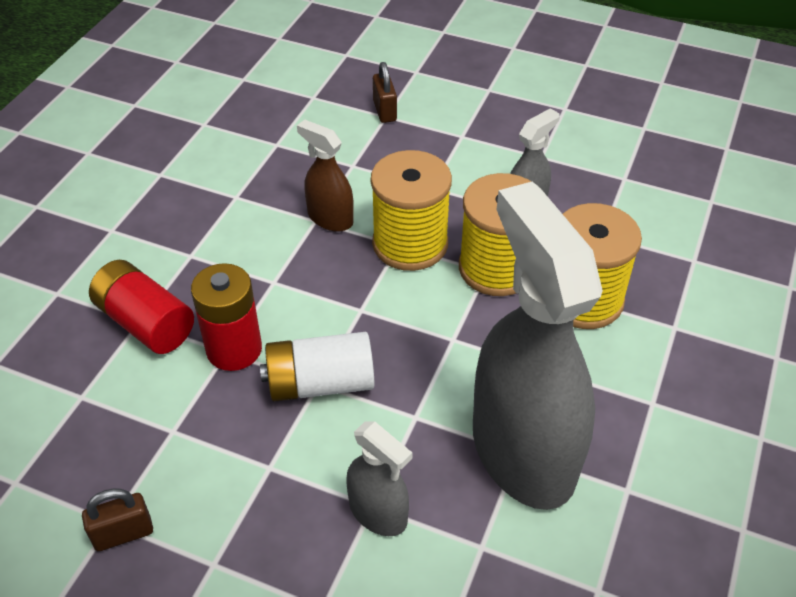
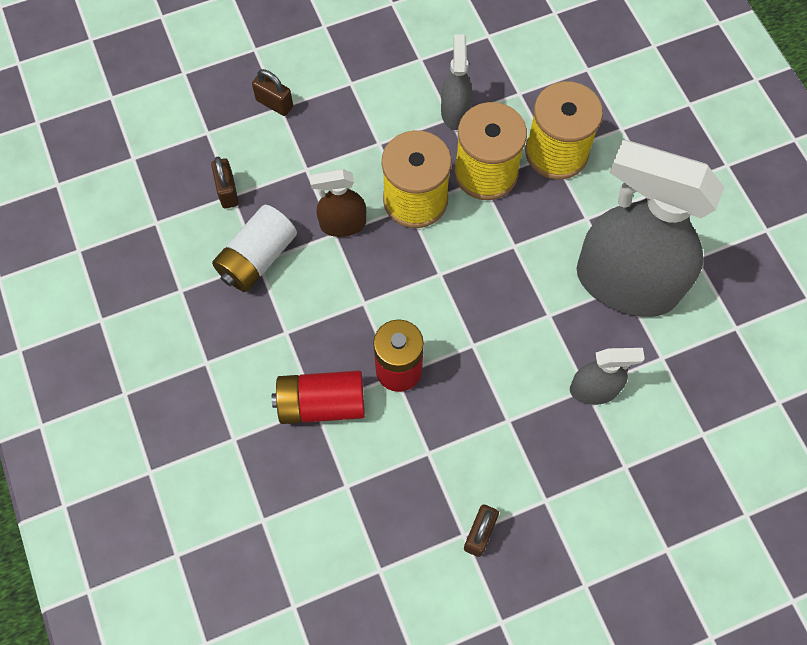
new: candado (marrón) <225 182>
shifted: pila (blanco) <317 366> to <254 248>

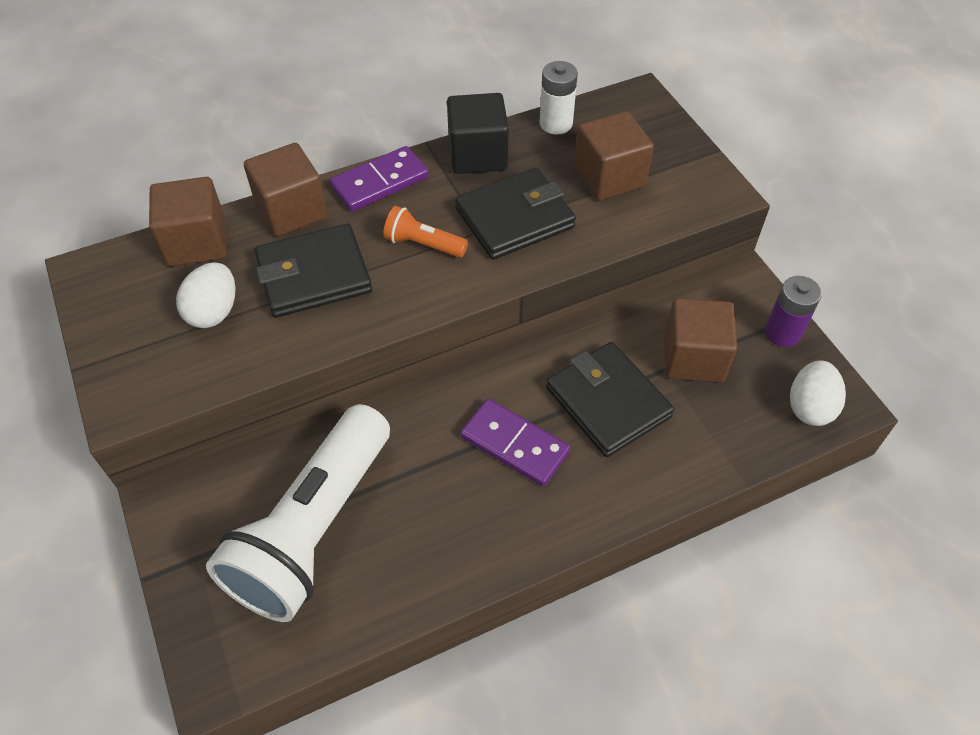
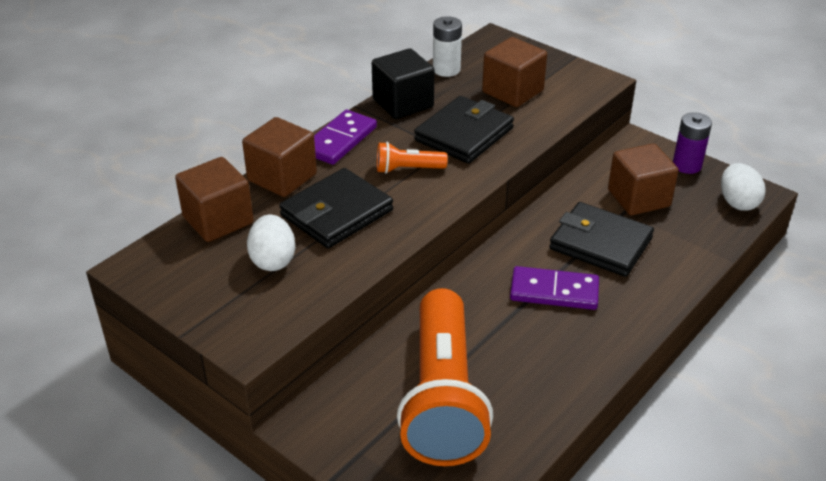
repainted: lámpara de mano (blanco) <298 513> to lámpara de mano (naranja) <445 377>

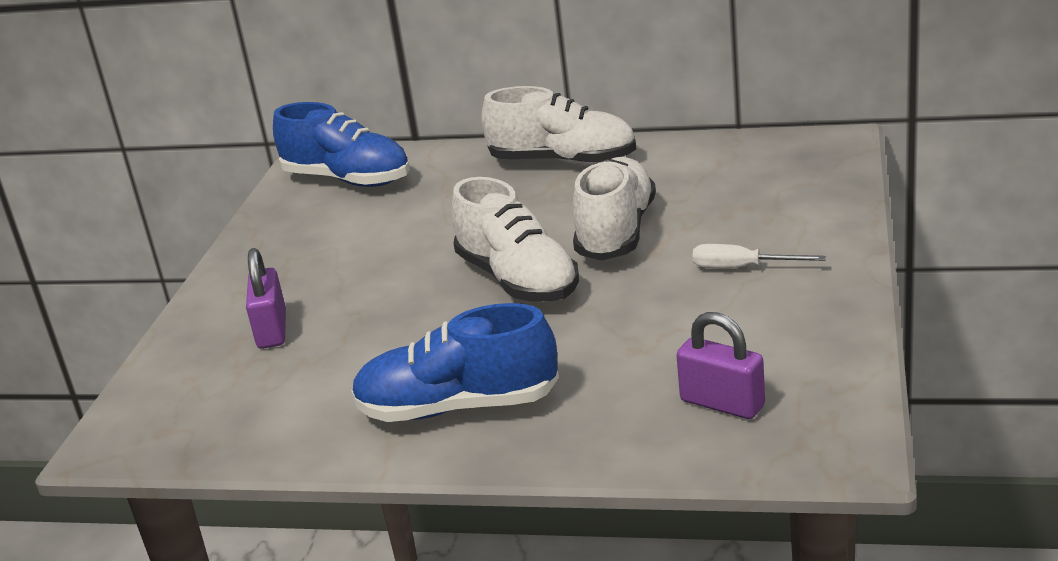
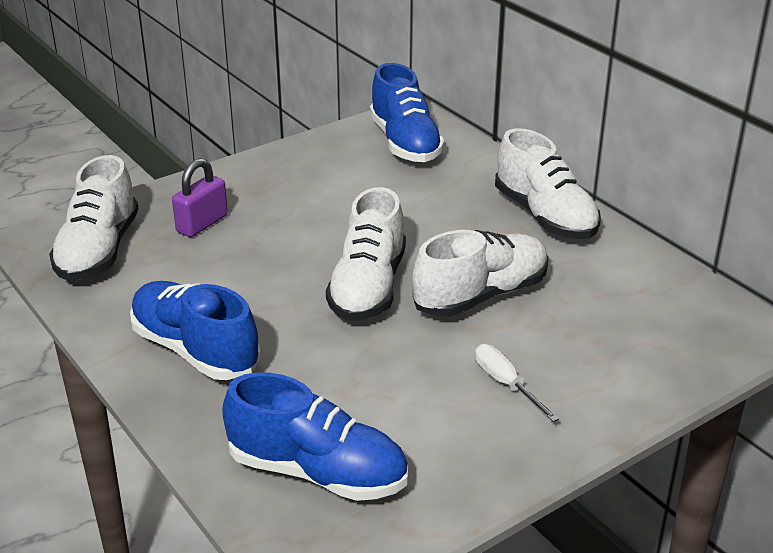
new: zapato (blanco) <94 218>
swapped: candado (morado) <720 365> to zapato (azul) <315 436>

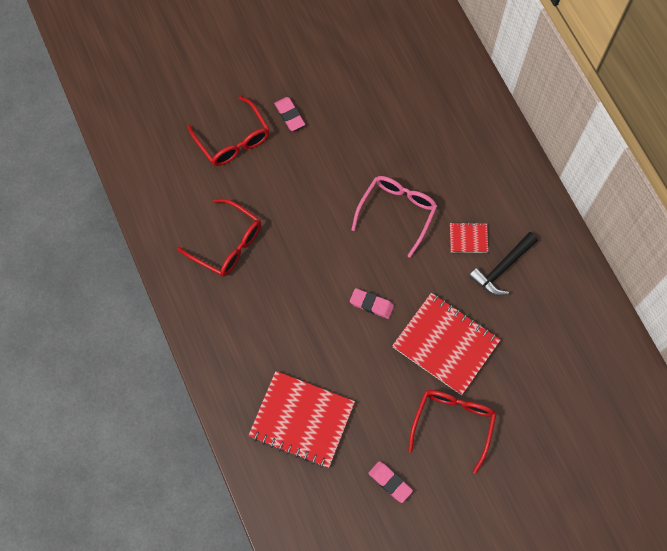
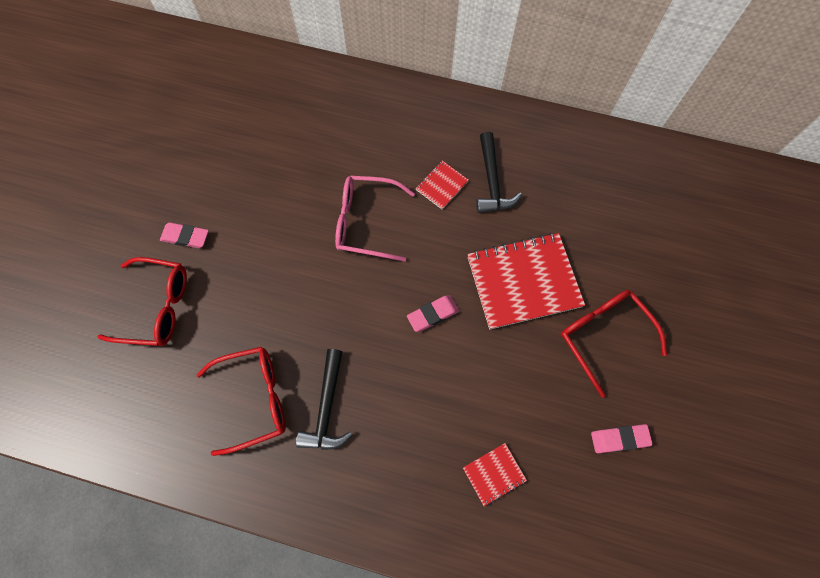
new: martillo (negro) <324 399>
rotated: gafas (rosa) <394 217> = <375 218> 60 degrees counterclockwise
scaled: cuaderno (rojo) <301 419> = <495 474> x0.46

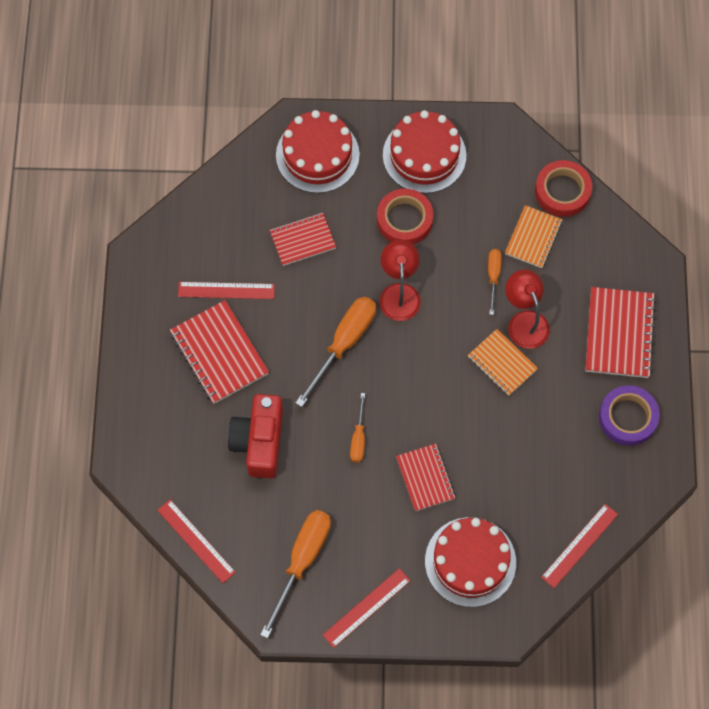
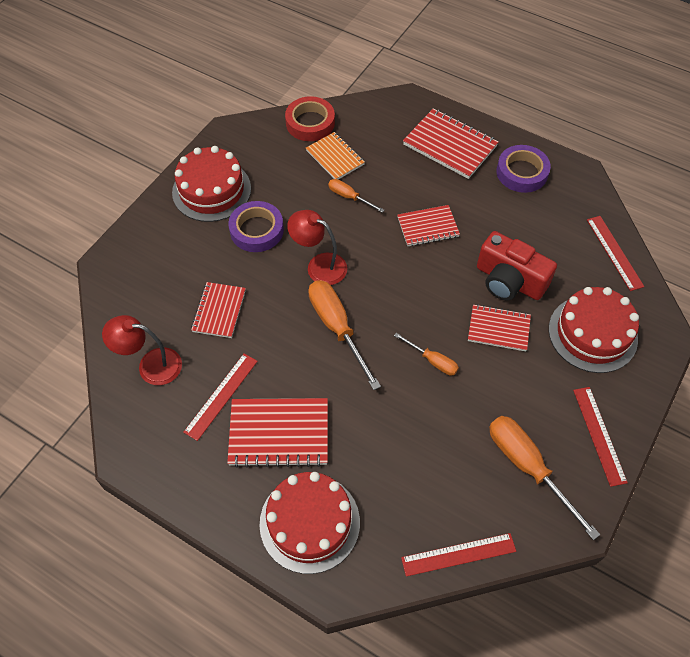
shifted: tarta (rojo) <318 151> to <309 523>; lámpara (rojo) <527 309> to <142 350>; cámara (rojo) <255 436> to <517 266>
repainted: cinta adhesiva (rojo) <405 216> to cinta adhesiva (morado) <256 226>; cuaderno (naranja) <503 362> to cuaderno (rojo) <428 225>

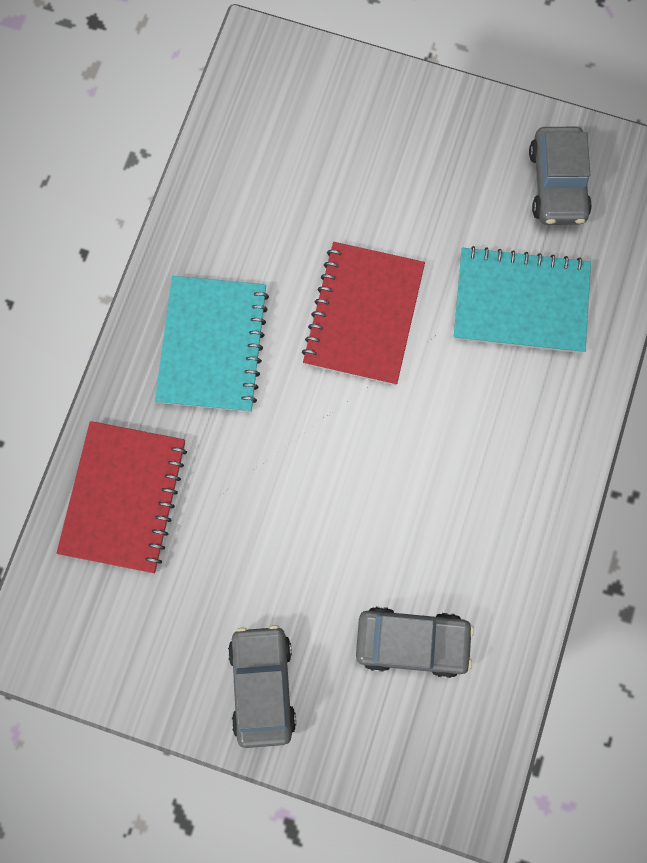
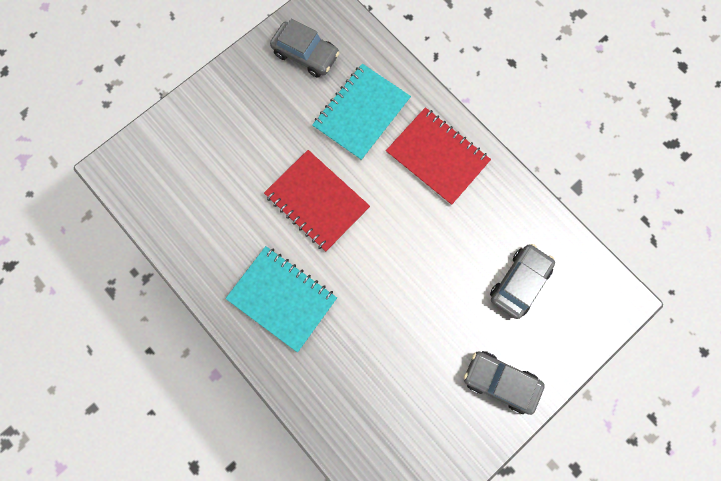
shifted: cuaderno (rojo) <122 497> to <438 156>

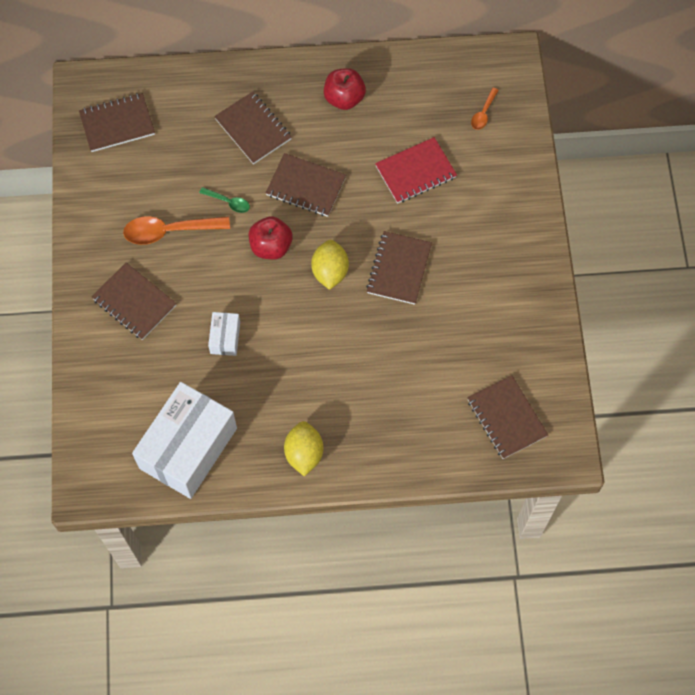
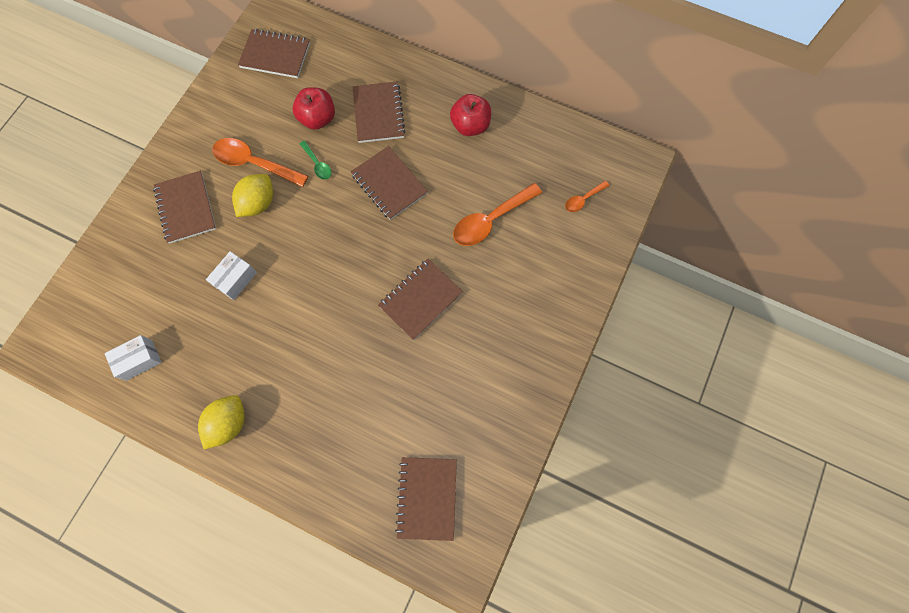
shifted: manzana (rojo) <271 238> to <314 108>; limón (amarillo) <330 265> to <252 195>
swapped: cuaderno (rojo) <416 170> to cuchara (naranja) <497 214>
scaled: caja (blanco) <184 440> = <133 358> x0.44

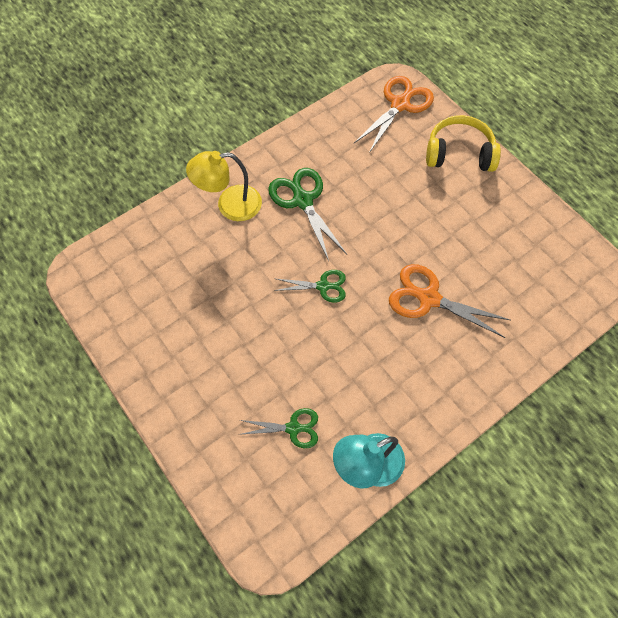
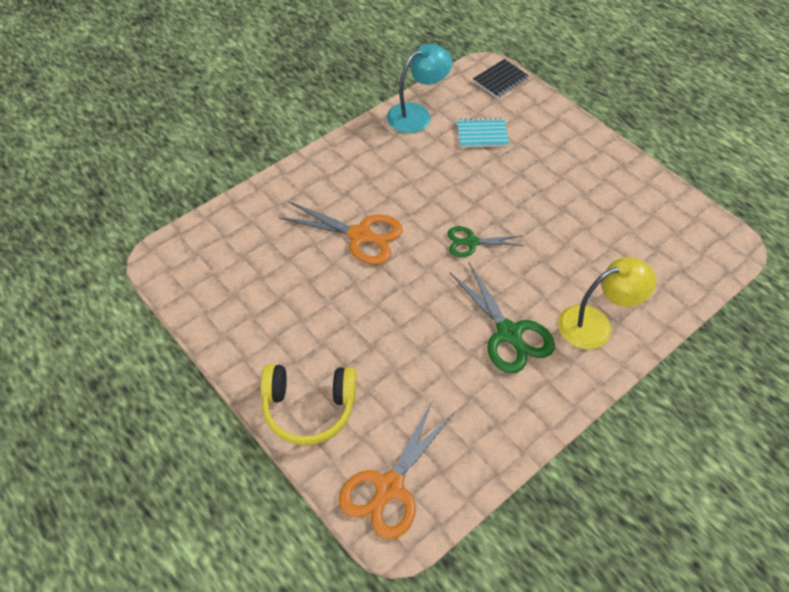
new: cuaderno (negro) <501 78>
swapped: tijeras (verde) <278 428> to cuaderno (turquesa) <483 132>

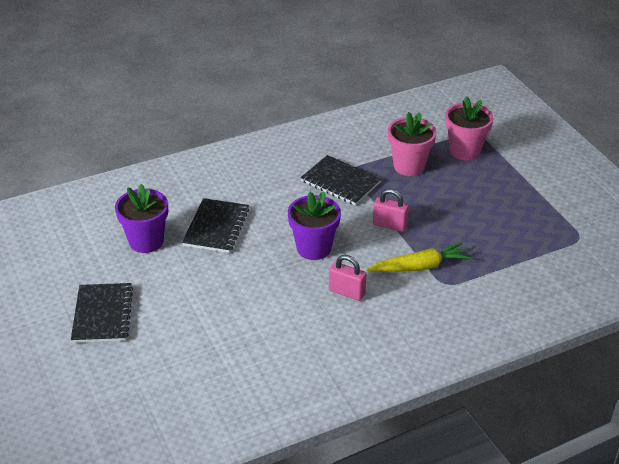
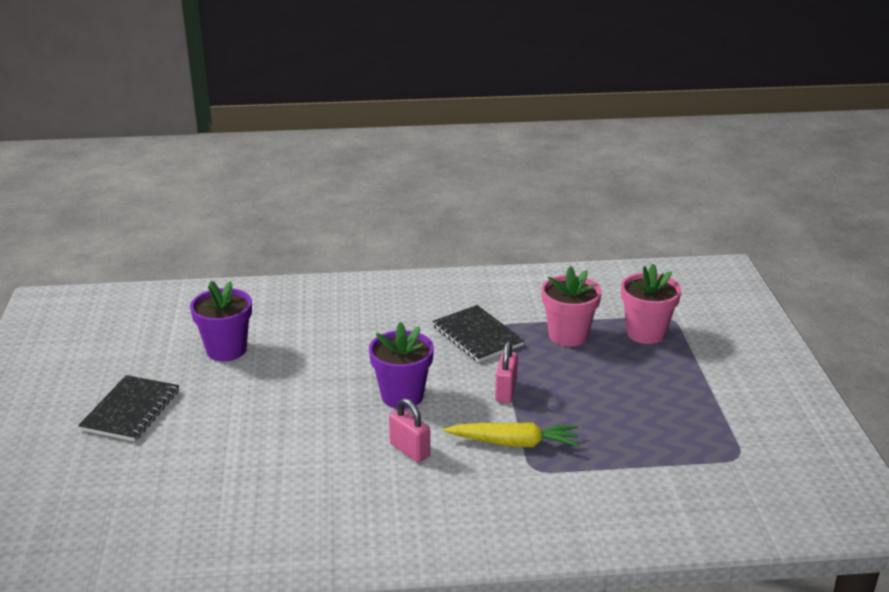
gone: cuaderno (negro) <215 225>
rotated: candado (rosa) <391 210> = <506 372> 60 degrees clockwise

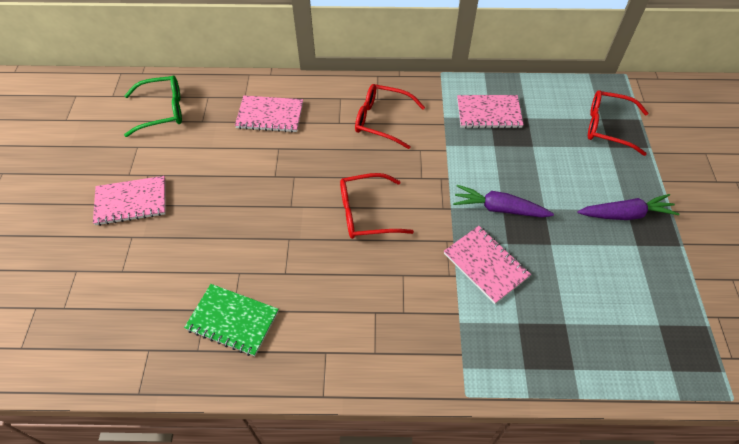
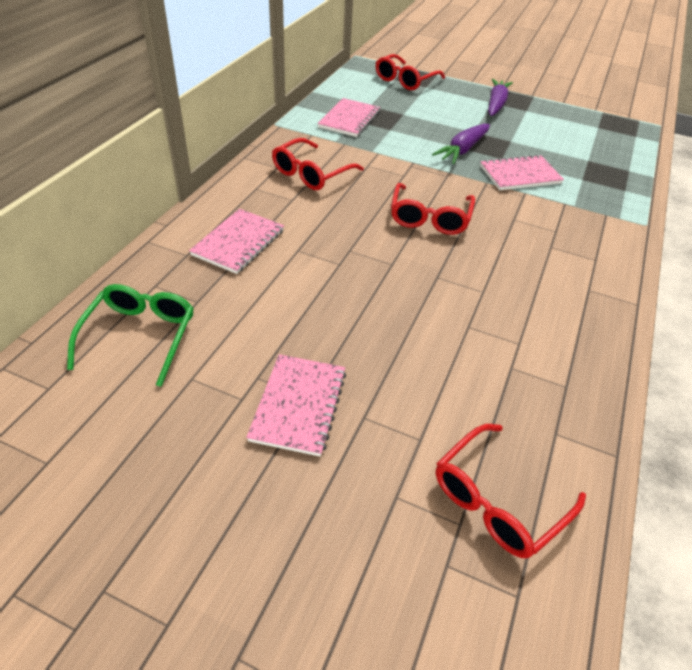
gone: cuaderno (verde) <231 320>
new: gafas (rojo) <511 491>

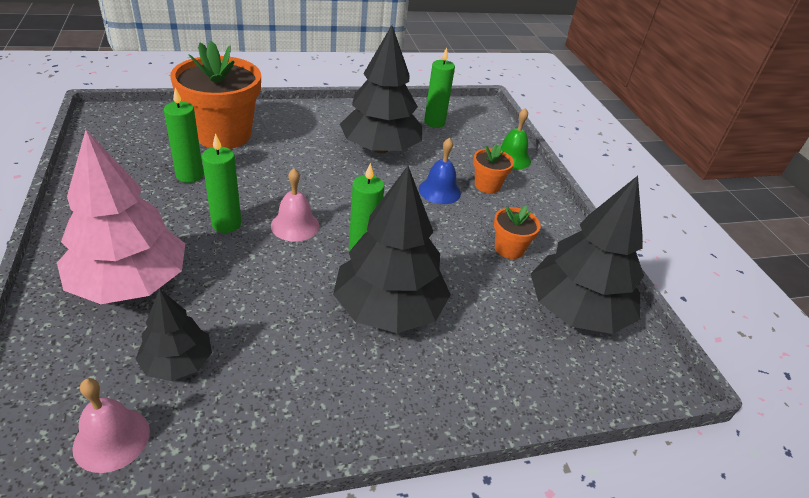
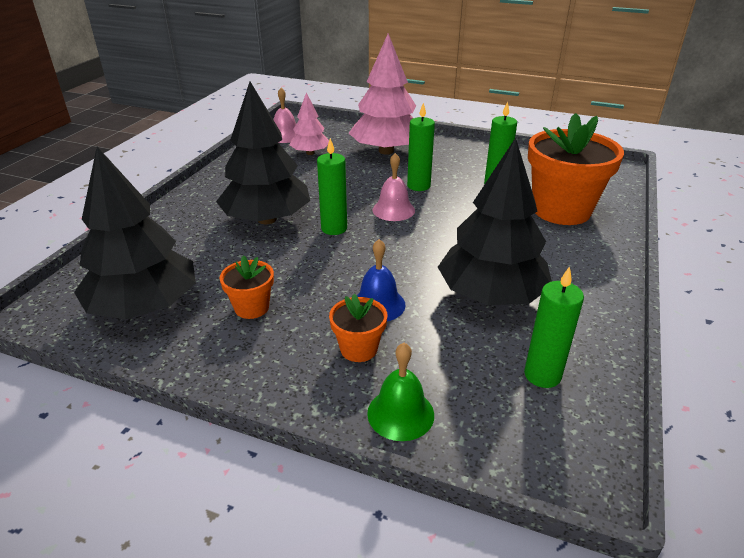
repainted: árbol (negro) <173 335> to árbol (rosa) <309 124>

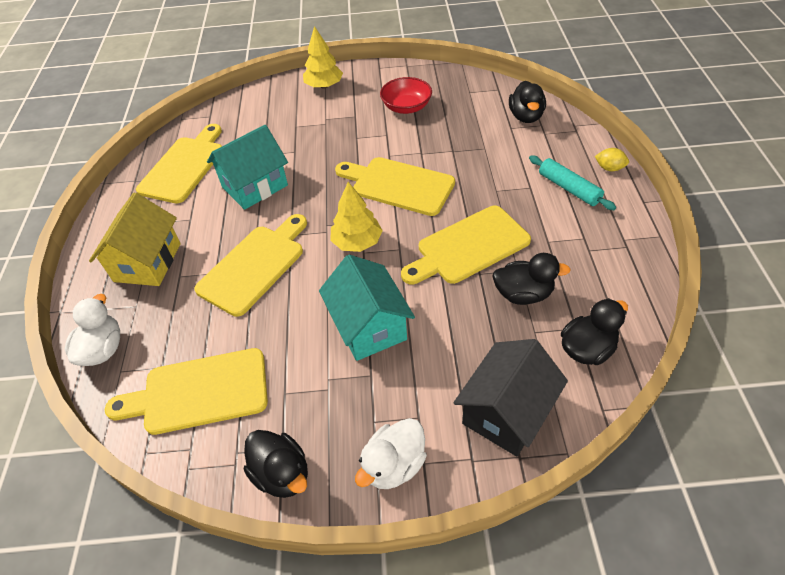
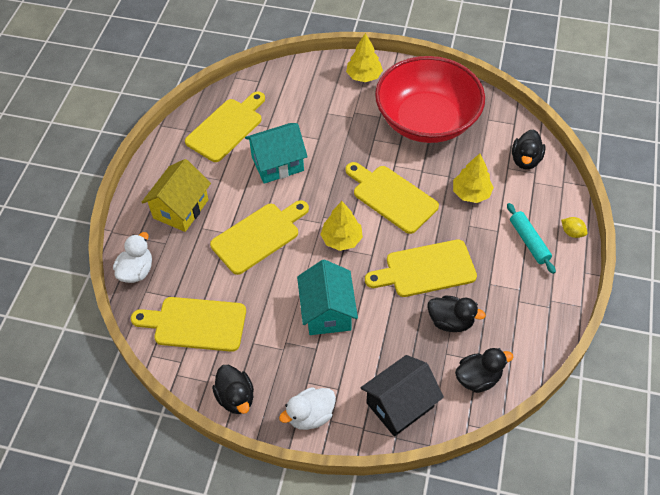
new: árbol (amarillo) <473 178>
scaled: cuenco (rojo) <406 95> = <430 99> x2.30

